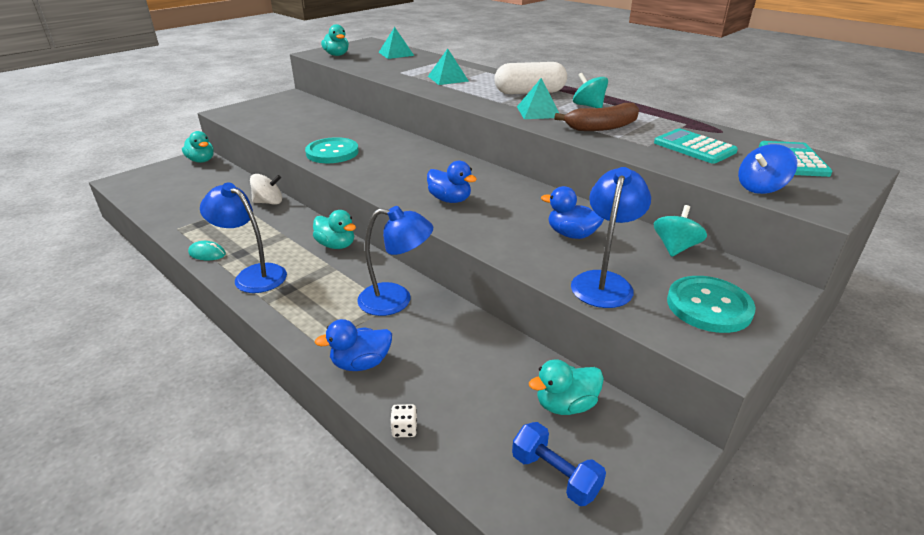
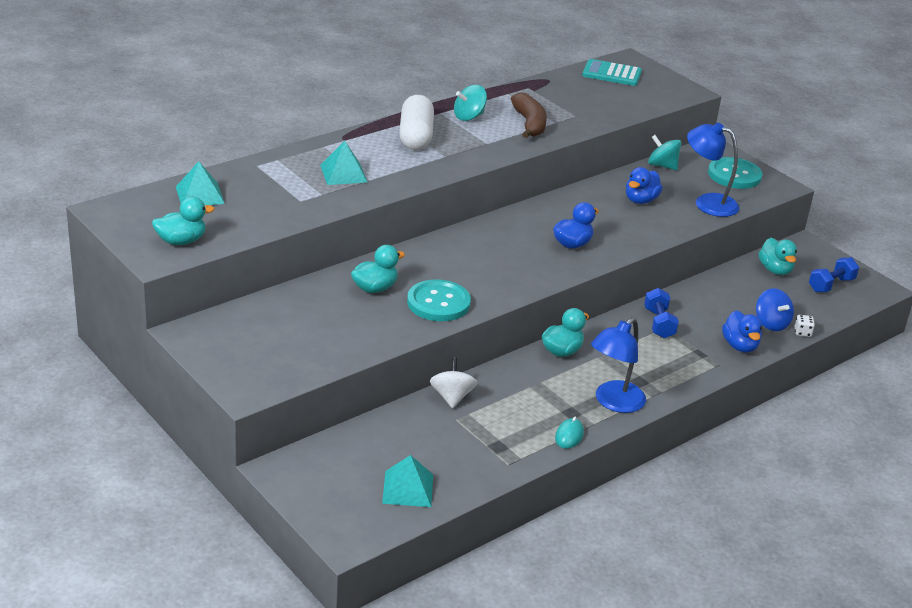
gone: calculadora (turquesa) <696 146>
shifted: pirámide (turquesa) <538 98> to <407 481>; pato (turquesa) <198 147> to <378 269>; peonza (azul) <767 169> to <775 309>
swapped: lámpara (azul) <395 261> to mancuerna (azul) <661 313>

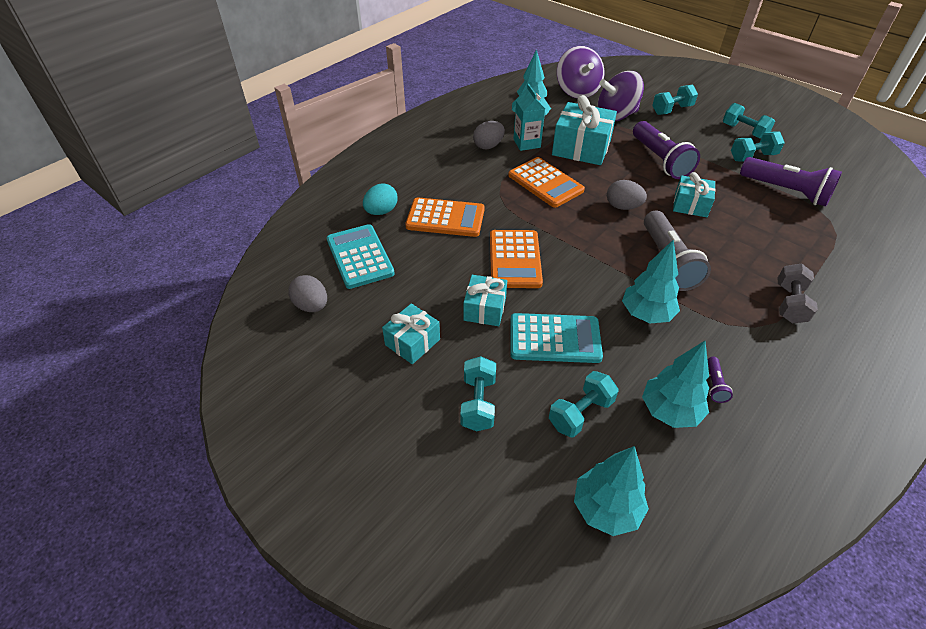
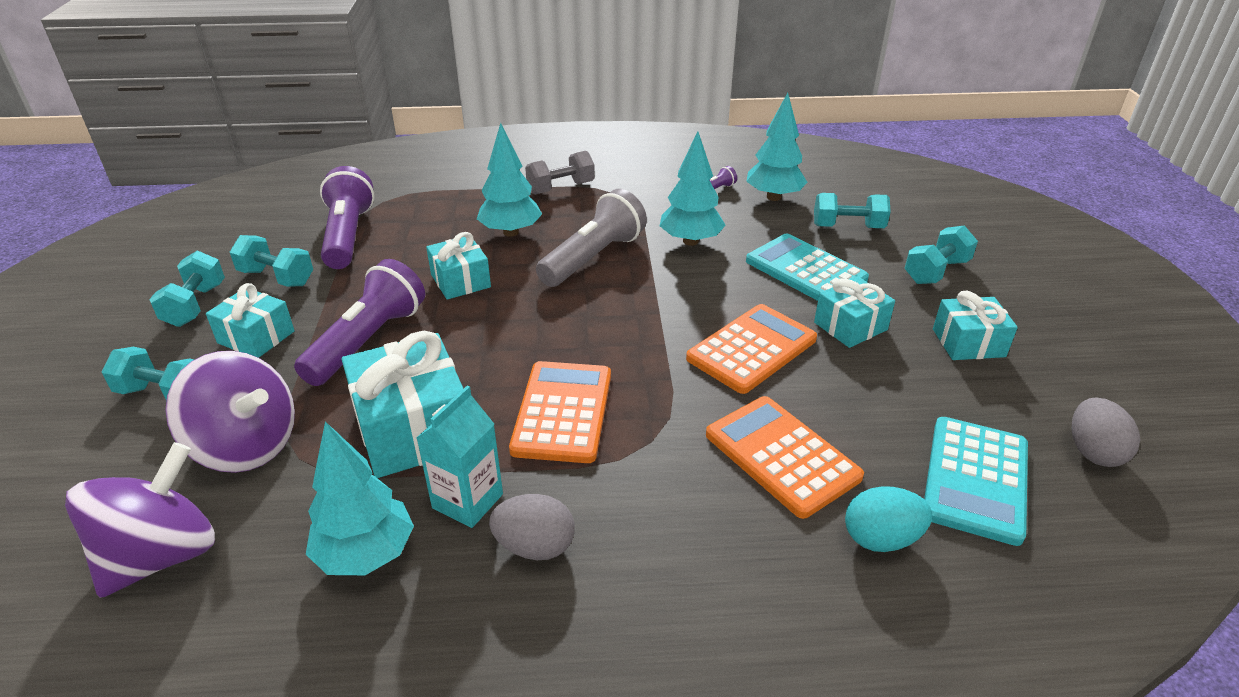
gone: huevo (gris) <627 195>
new: regalo (turquesa) <250 320>
shifted: árbol (turquesa) <611 491> to <509 179>

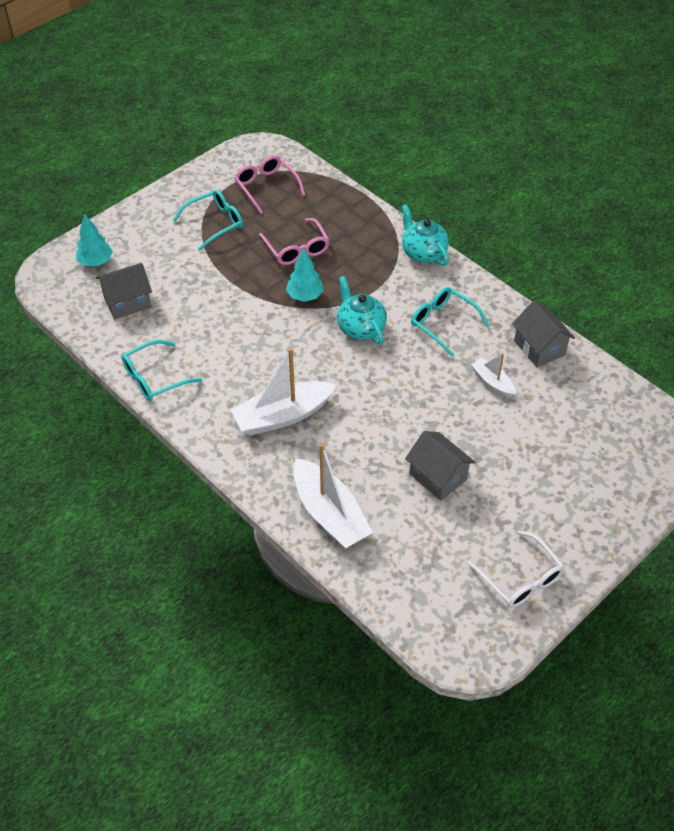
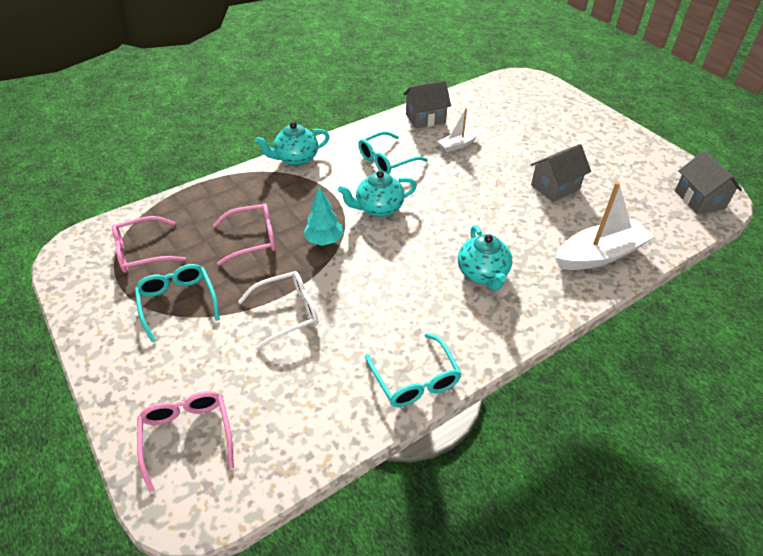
shifted: casa (gris) <124 291> to <708 182>; gafas (blanco) <516 569> to <278 310>
swapped: árbol (turquesa) <94 240> to gafas (rosa) <185 441>; barco (blanco) <283 392> to tetera (turquesa) <485 258>

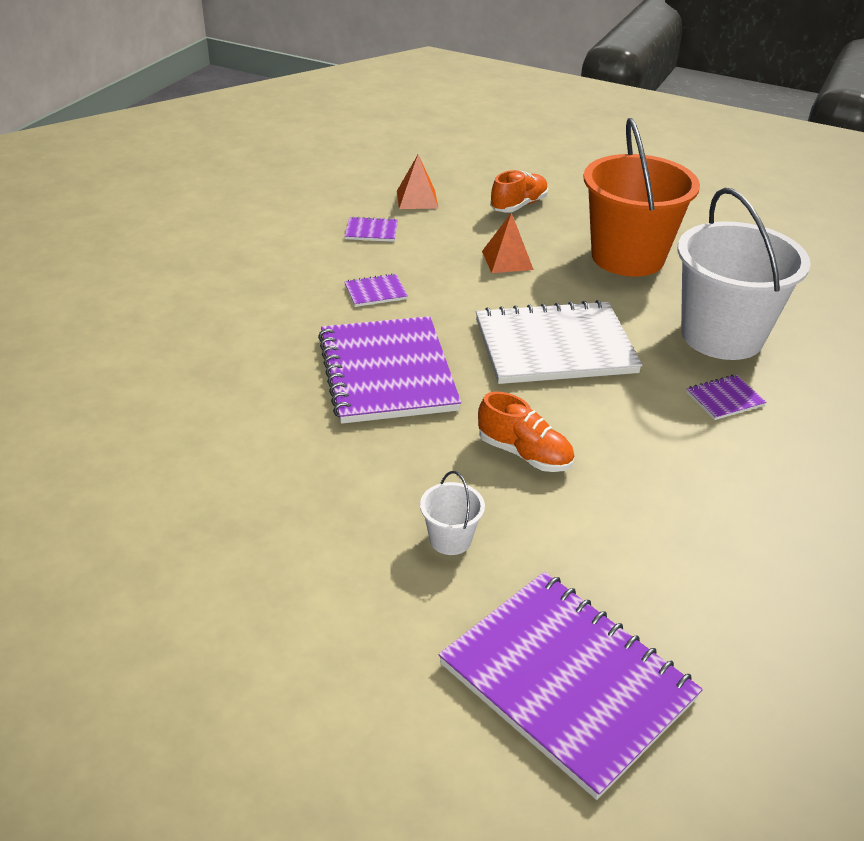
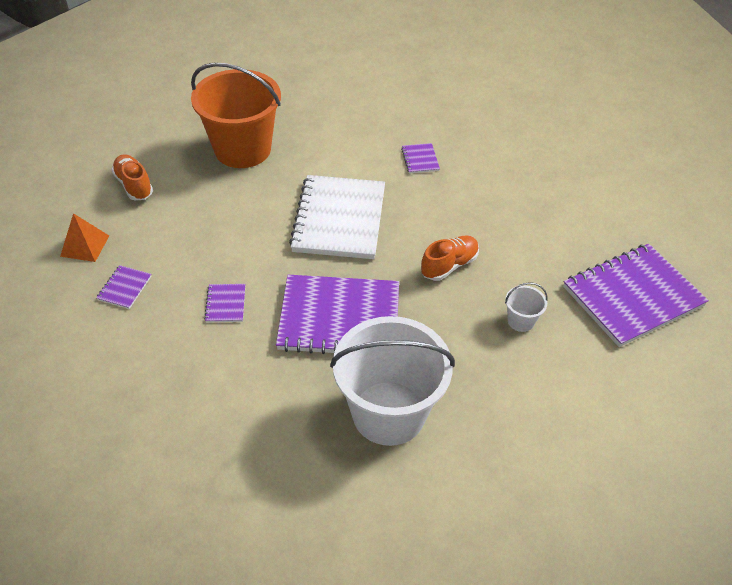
gone: pirámide (naranja) <508 242>
shifted: balde (blanco) <744 274> to <392 381>

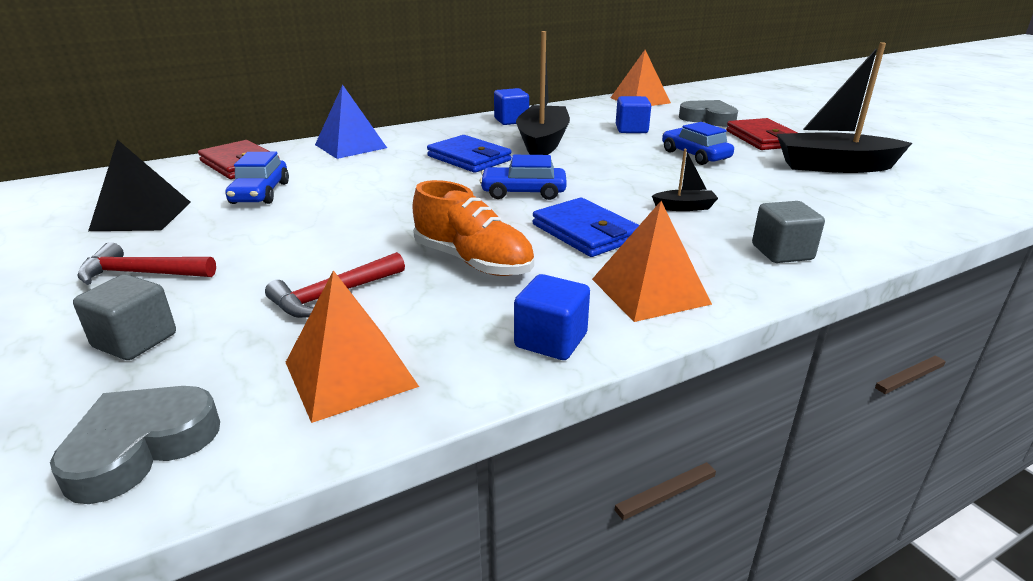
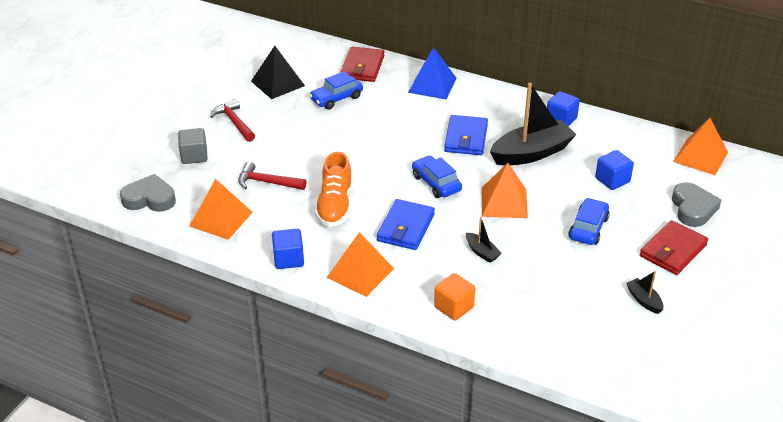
new: pirámide (naranja) <505 190>
repainted: cubo (gris) <788 232> to cubo (naranja) <454 296>
scaled: barco (negro) <844 107> = <645 292> x0.44

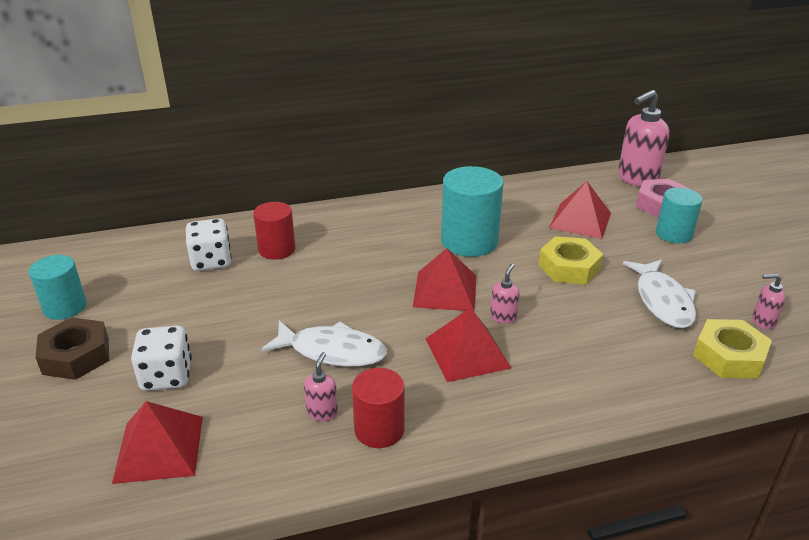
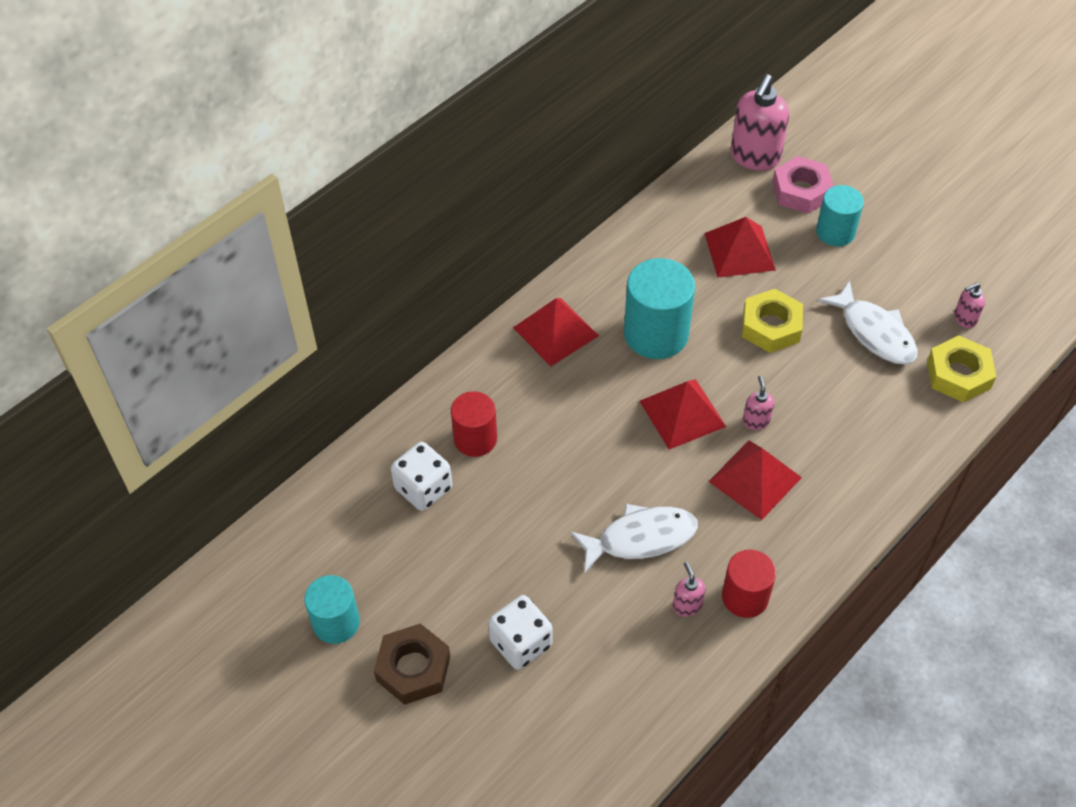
shifted: pirámide (rojo) <157 442> to <556 332>

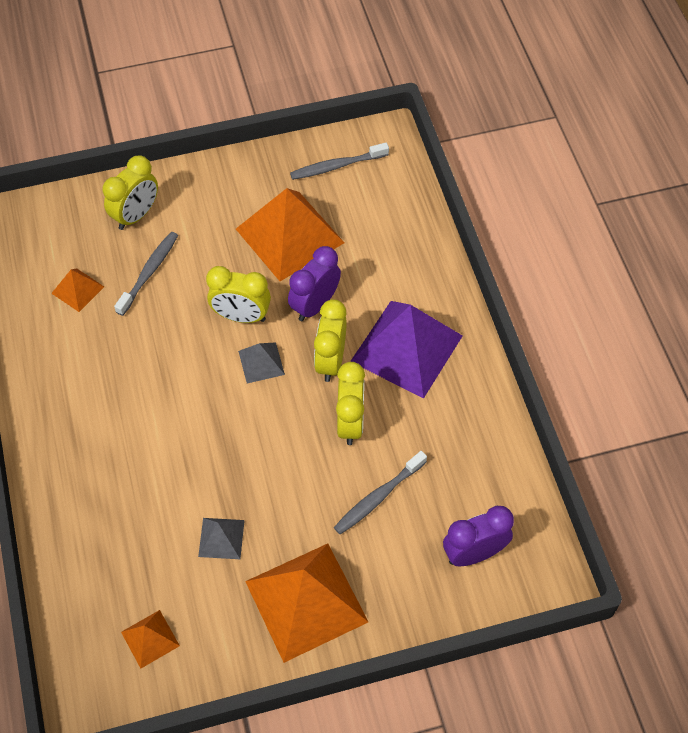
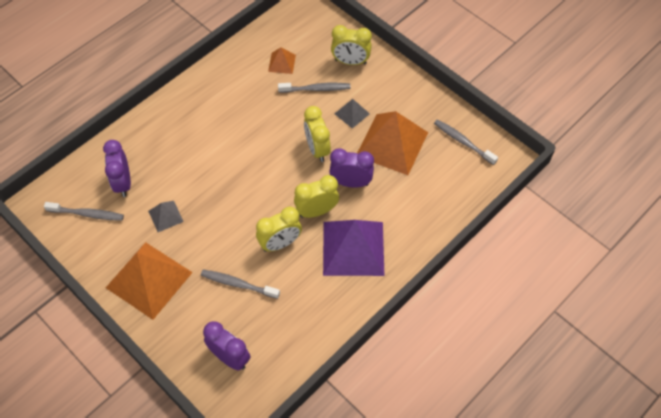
new: despertador (morado) <117 168>
shifted: pirámide (gris) <261 362> to <352 113>
swapped: pirámide (naranja) <150 639> to cepillo de dientes (gris) <84 211>

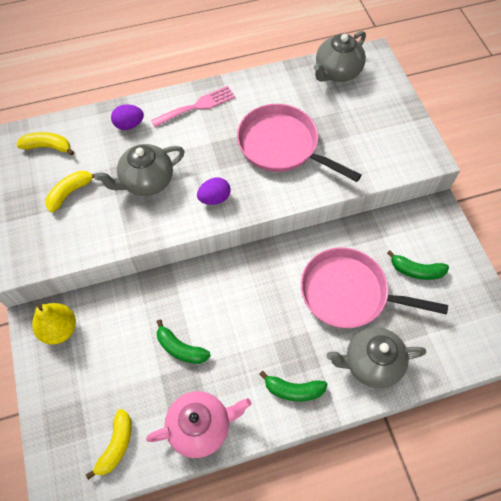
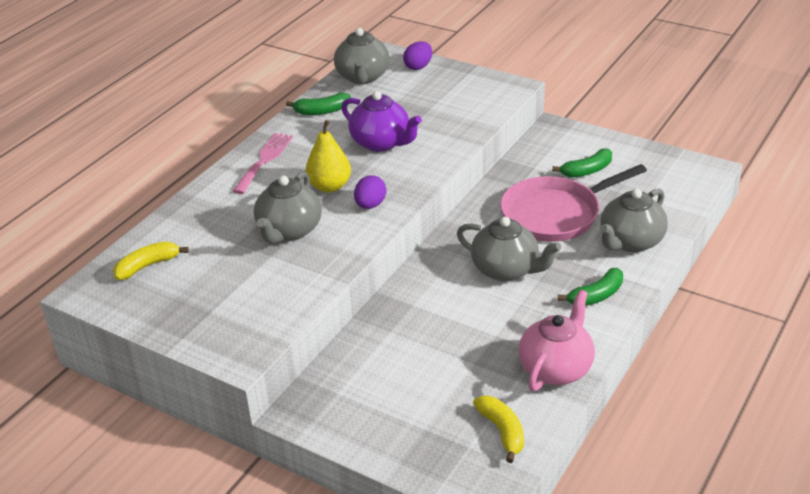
gone: plátano (amarillo) <69 191>
new: tetera (gris) <509 249>
shifted: huevo (morado) <127 117> to <417 55>; pera (amarillo) <54 323> to <328 156>; plátano (verde) <183 342> to <318 104>
swapped: sartén (rosa) <299 143> to tetera (morado) <381 121>

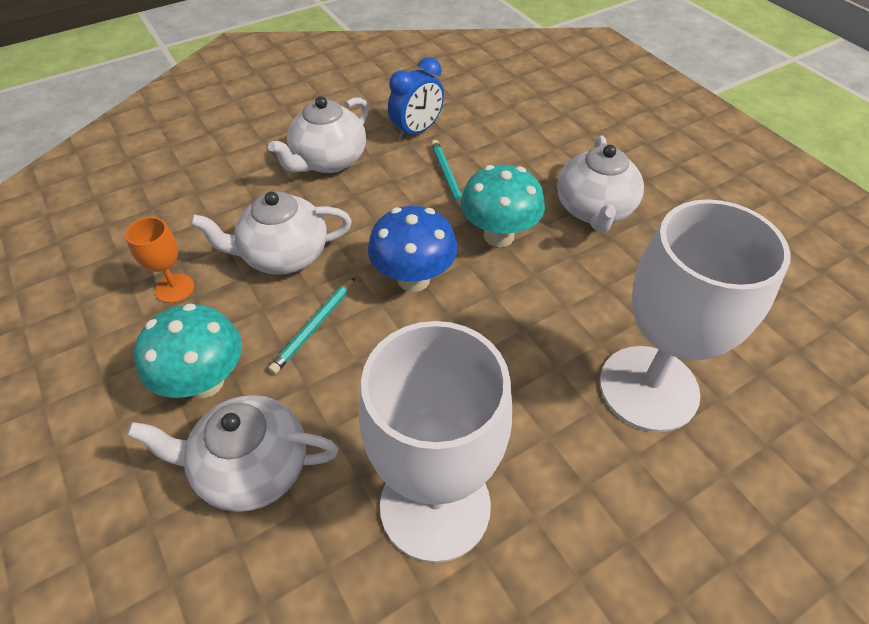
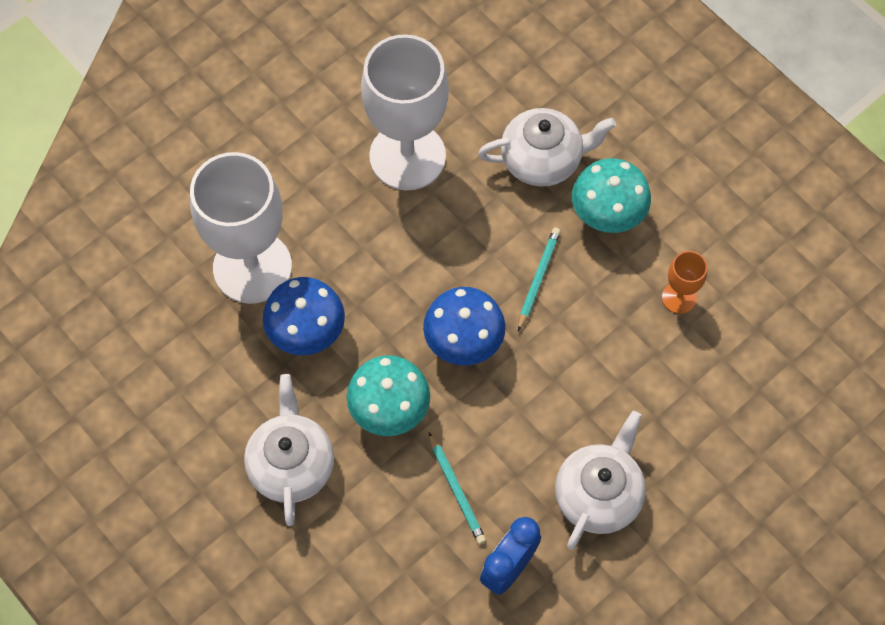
gone: tetera (blanco) <271 233>
new: seta (azul) <304 316>

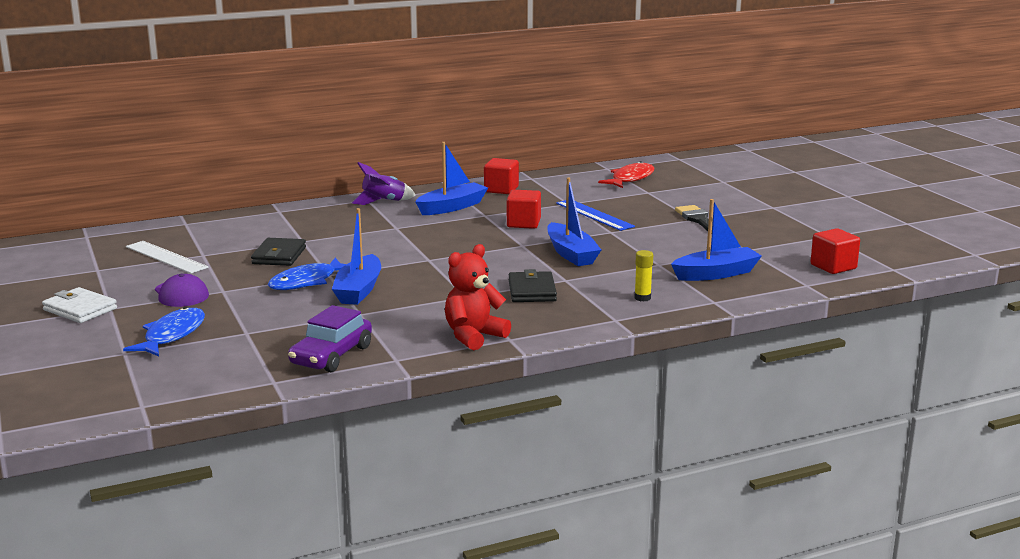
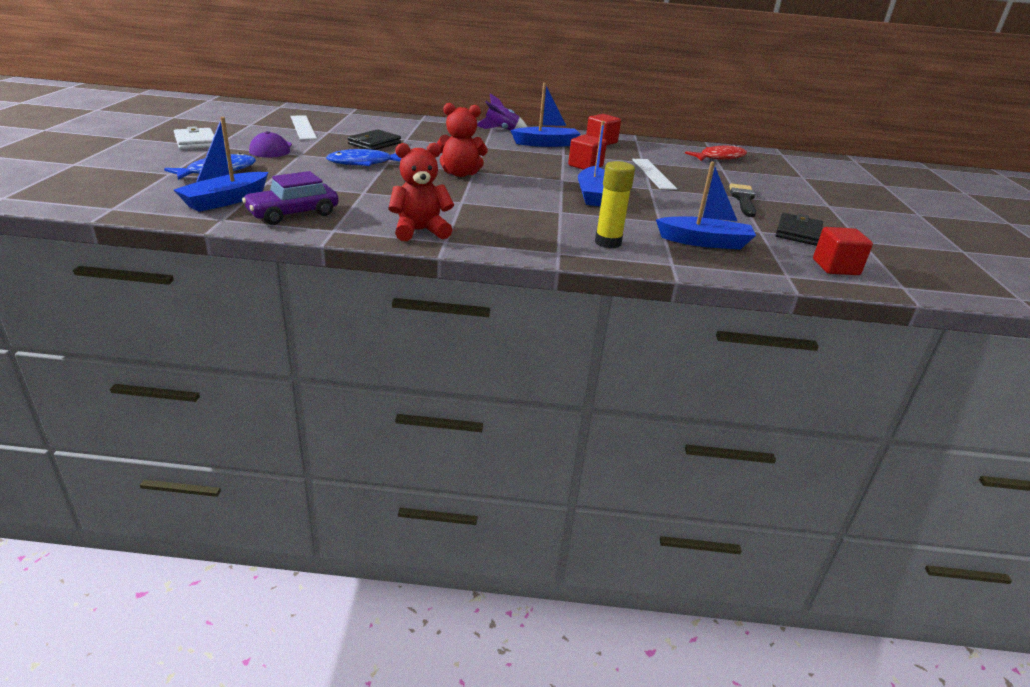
new: osito (rojo) <462 140>
shifted: barco (azul) <356 256> to <221 164>; cartera (negro) <533 285> to <799 229>
repainted: regla (azul) <595 215> to regla (blanco) <654 174>
scaled: barra de pegamento (amarillo) <643 275> = <615 204> x1.64

